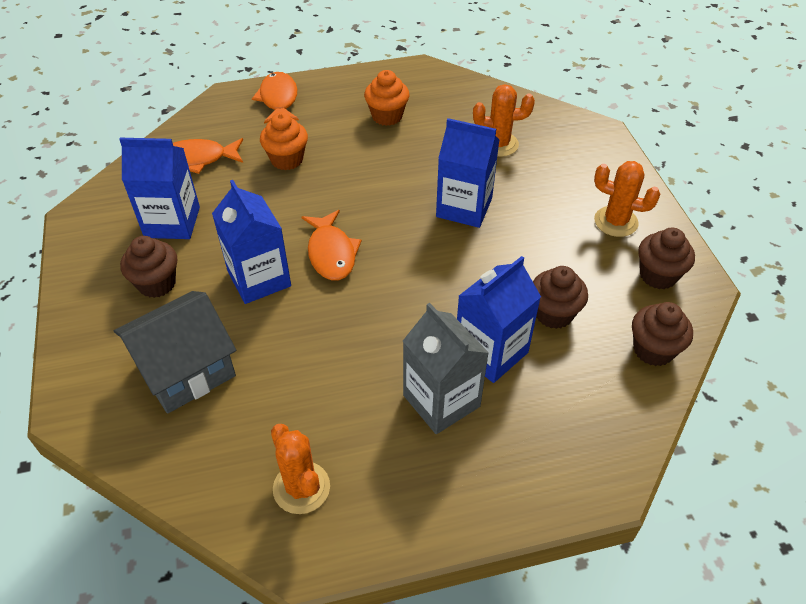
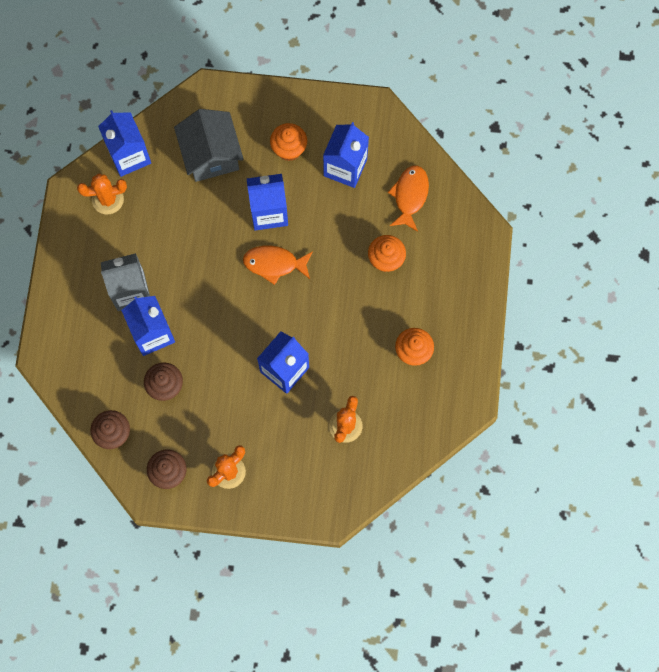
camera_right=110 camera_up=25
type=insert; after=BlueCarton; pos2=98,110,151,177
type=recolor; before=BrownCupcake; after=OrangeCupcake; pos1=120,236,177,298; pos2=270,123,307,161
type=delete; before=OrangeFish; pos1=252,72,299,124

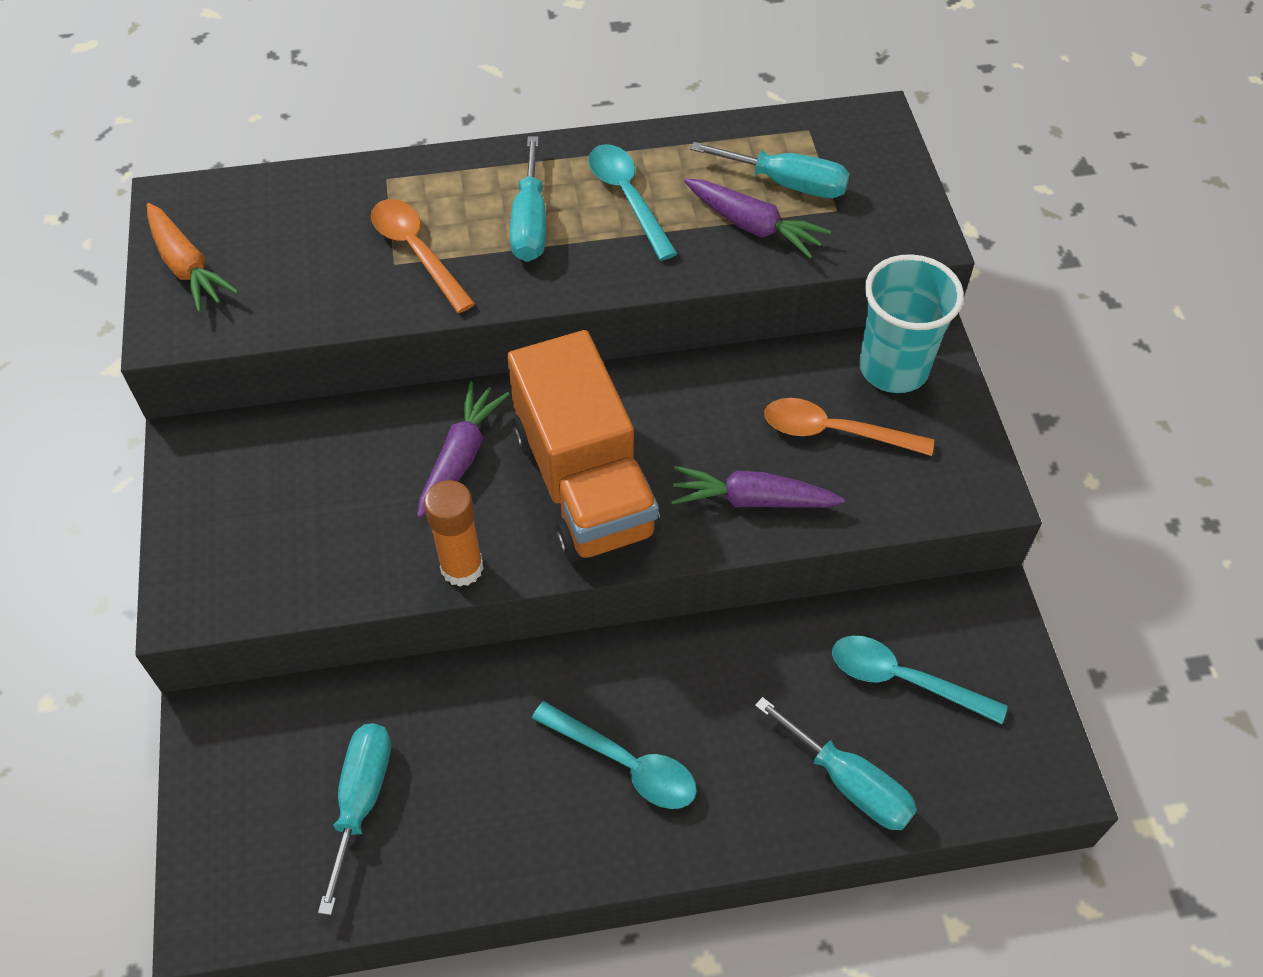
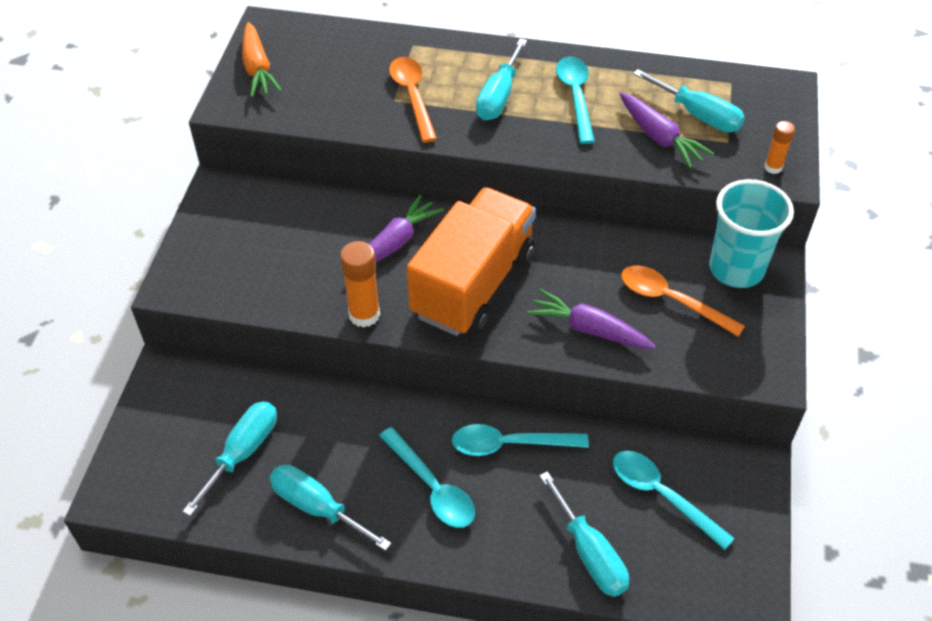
camera_right=20 camera_up=-5
type=insert; after=TurquoiseScrewdriver; pos2=270,465,392,551
type=rotate; before=OrangeTruck; pos1=507,330,660,562; pos2=407,187,536,336; turn=-150
type=insert; after=TurquoiseSpoon; pos2=452,424,589,456
type=insert; after=OrangeGlueStick; pos2=764,121,795,174

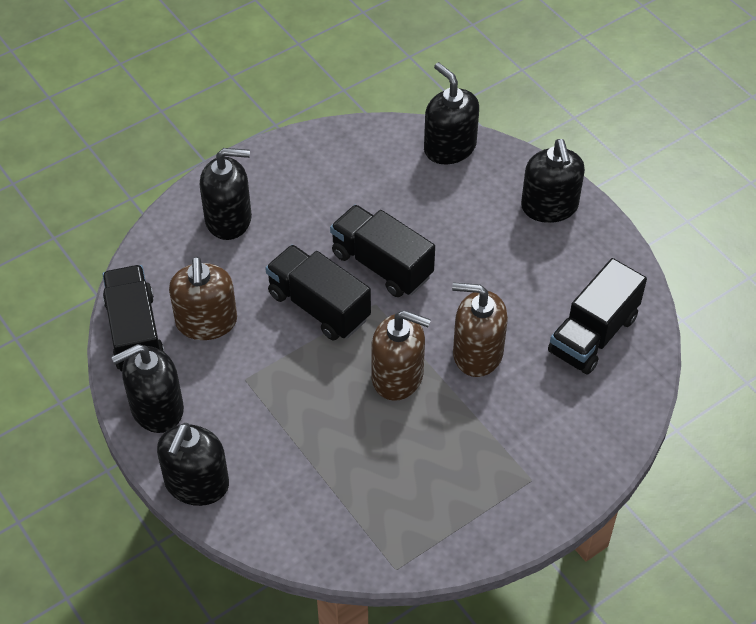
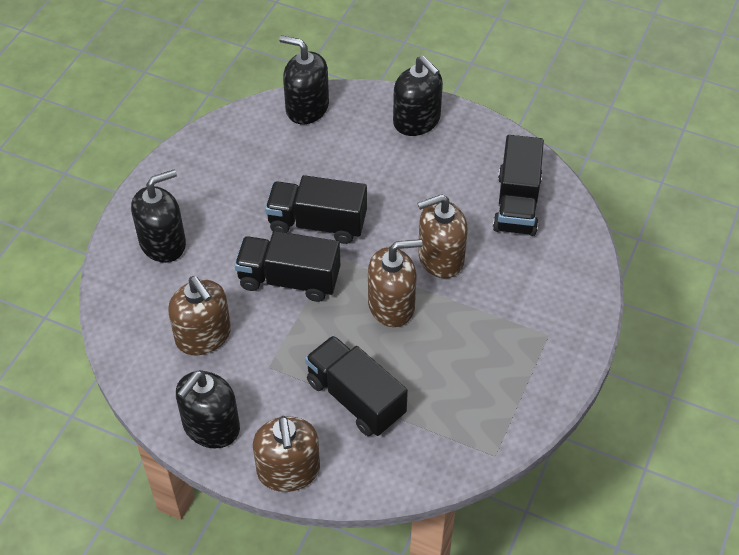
camera_right=-30 camera_up=0
type=recolor; before=BlackSoapDispenser; after=BrownSoapDispenser; pos1=157,423,229,506; pos2=253,416,320,492
type=move; before=BlackTruck; pos1=102,265,165,371; pos2=305,335,408,436

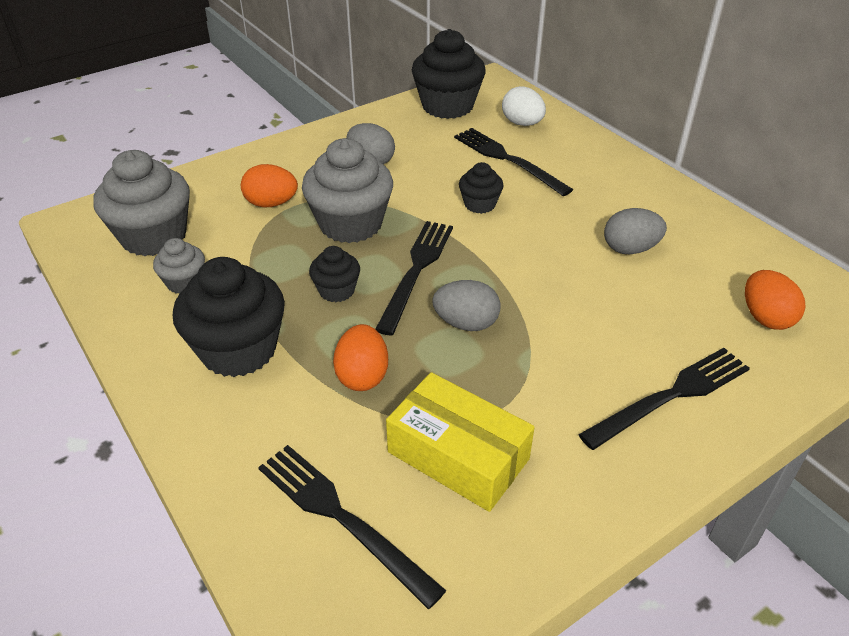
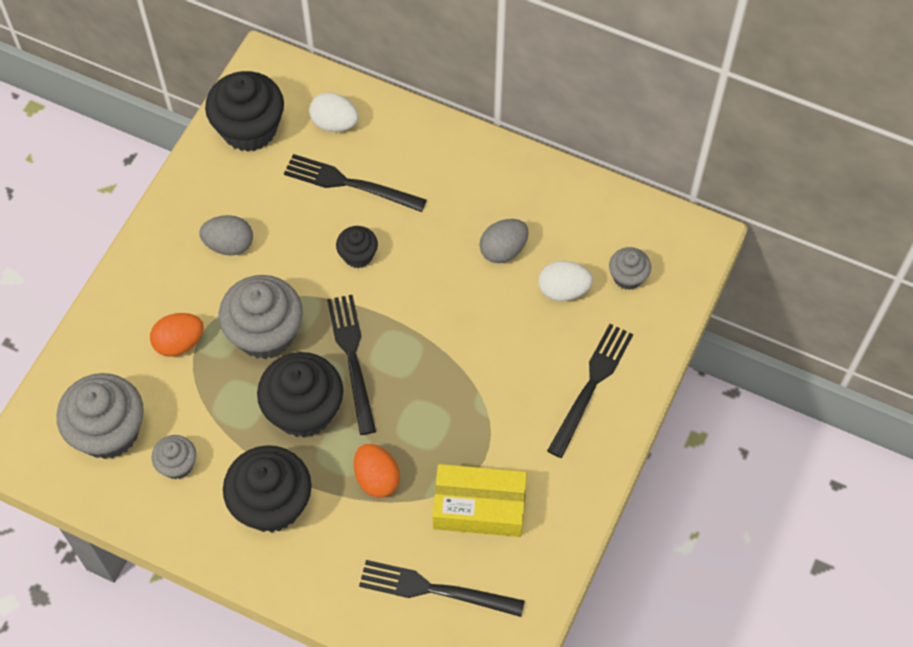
camera_right=-30 camera_up=20
type=resize; before=BlackCupcake; pos1=309,246,360,302; pos2=257,352,343,438; scale=1.94
type=insert; after=WhiteEgg; pos2=538,261,593,301
type=replace; before=OrangeEgg; after=GreyCupcake; pos1=745,270,806,330; pos2=609,247,651,290
type=delete; before=GreyEgg; pos1=433,280,501,331

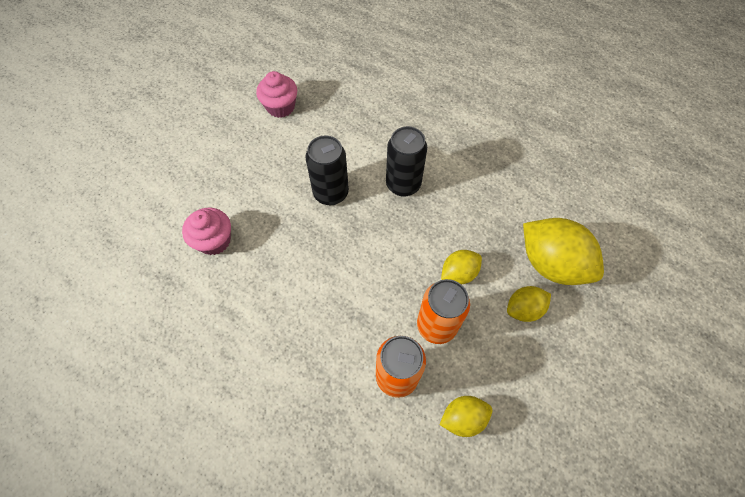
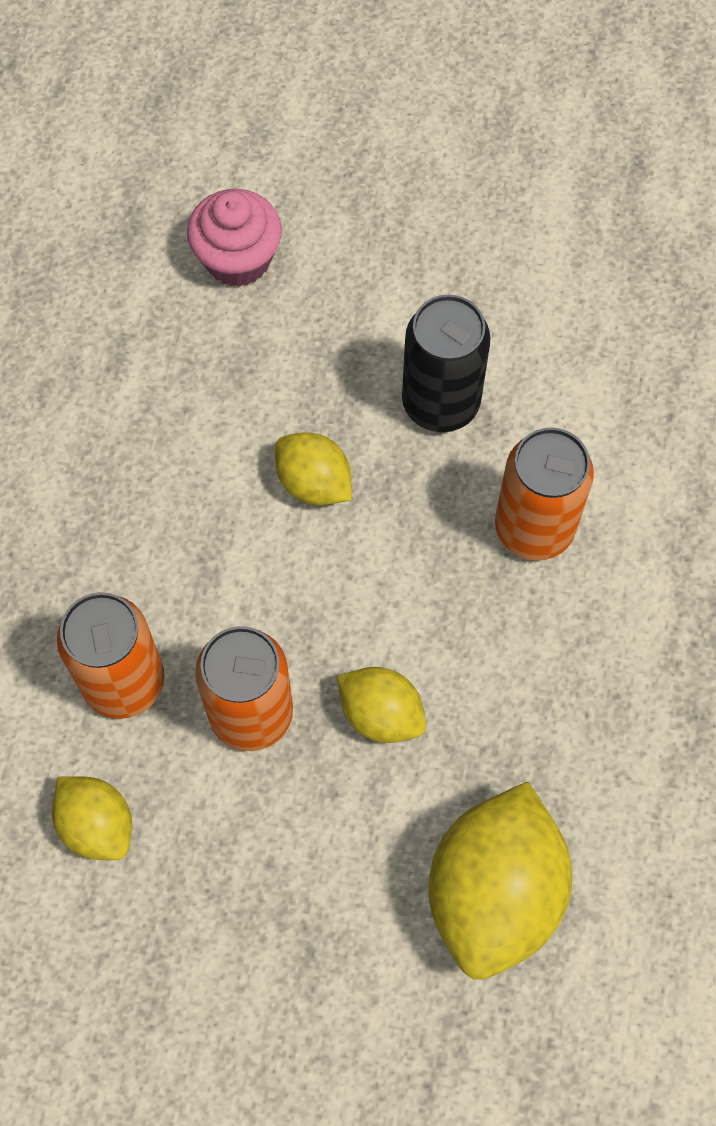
camera_right=65 camera_up=5
type=move; before=YellowLemon; pos1=507,286,551,322; pos2=275,433,352,505
type=recolor; before=BlackCan; after=OrangeCan; pos1=386,126,427,197; pos2=495,427,594,561
type=delete; before=PinkCupcake; pos1=256,71,297,118

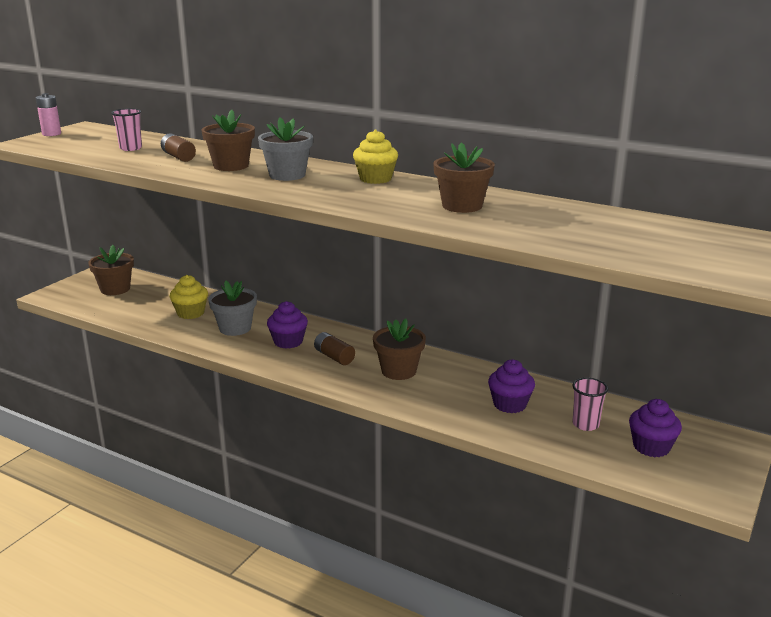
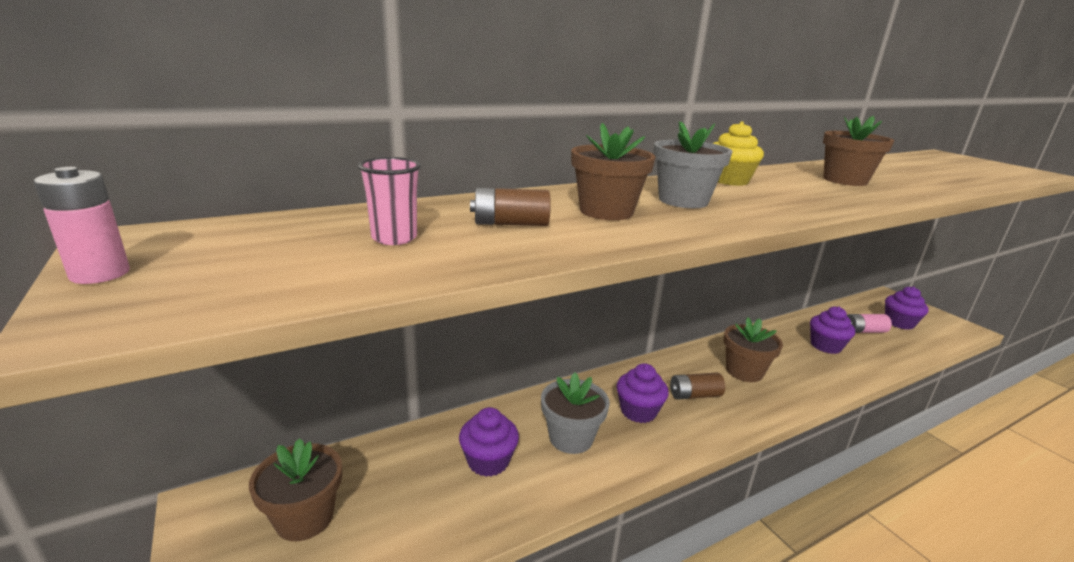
camera_right=-60 camera_up=0
type=recolor; before=YellowCupcake; after=PurpleCupcake; pos1=170,275,208,319; pos2=459,407,519,477
type=replace; before=PinkCup; after=PinkBattery; pos1=573,378,608,431; pos2=847,314,892,333

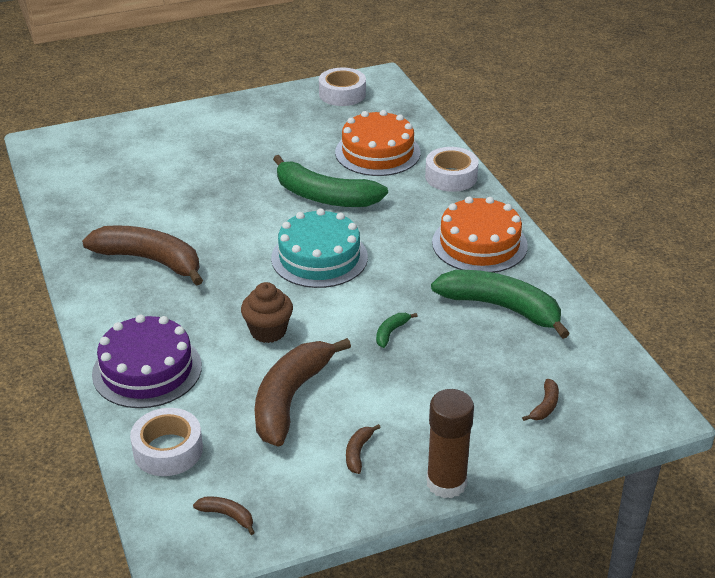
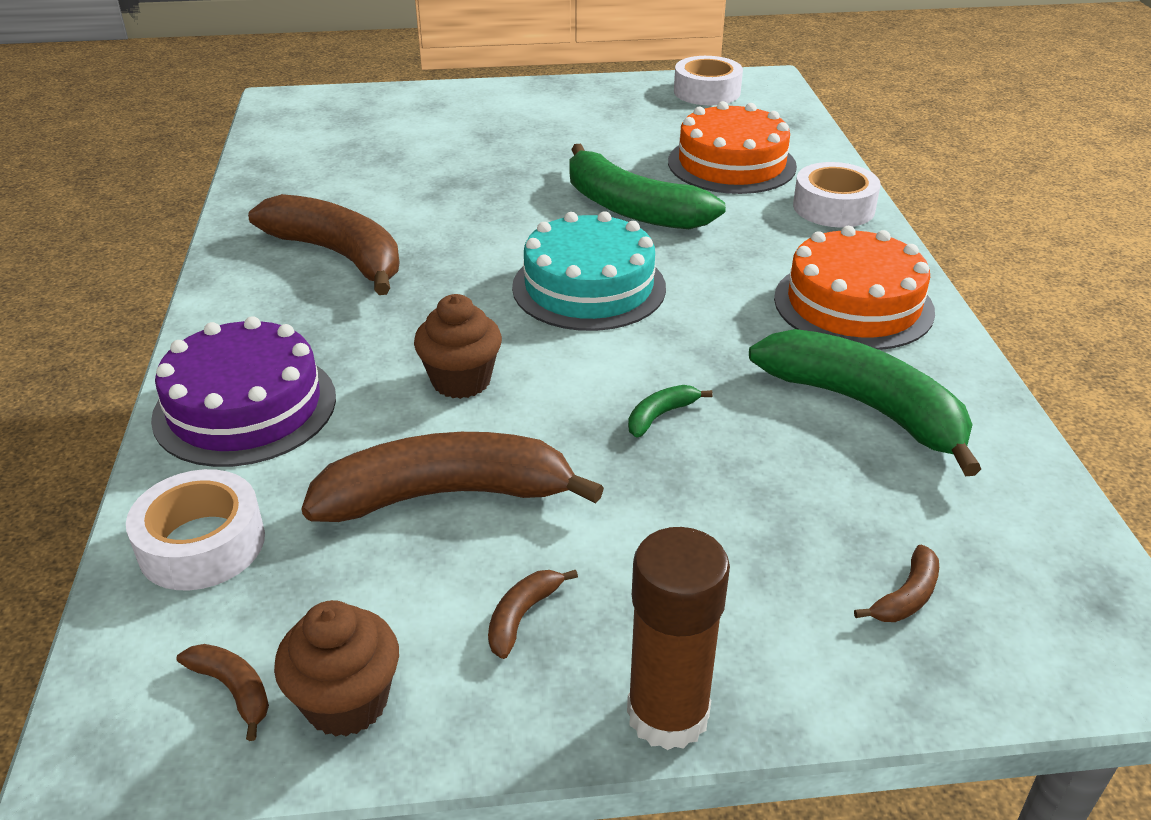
camera_right=15 camera_up=0
type=insert; after=BrownCupcake; pos2=274,600,399,737
type=rotate; before=BrownBanana; pos1=254,338,351,447; pos2=301,432,604,522; turn=45

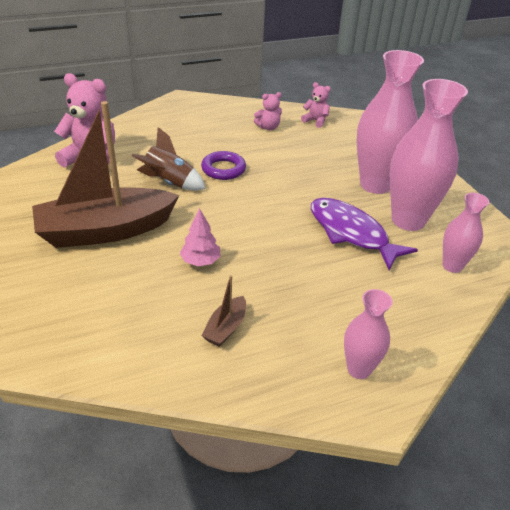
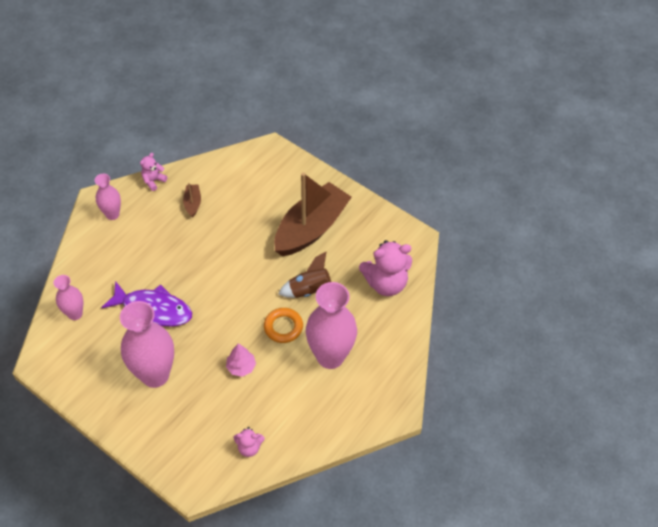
camera_right=150 camera_up=15
type=move; before=PinkTeddyBear; pos1=254,92,282,130; pos2=140,153,168,191
type=move; before=PinkTree; pos1=180,208,221,266; pos2=226,344,256,377
type=recolor; before=PurpleRing; after=OrangeRing; pos1=201,151,246,180; pos2=264,308,303,343
type=move; before=PinkVase; pos1=390,79,468,231; pos2=306,282,357,369

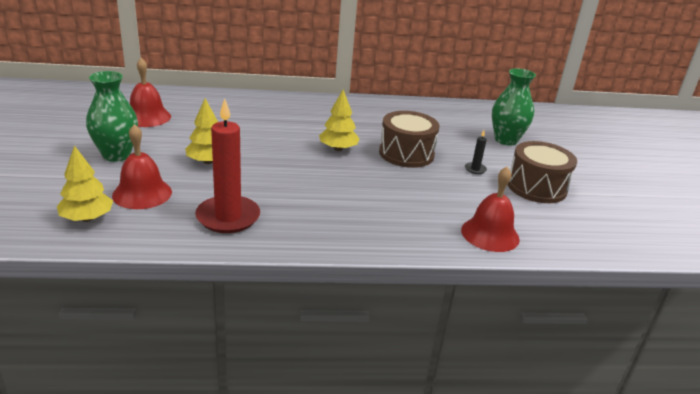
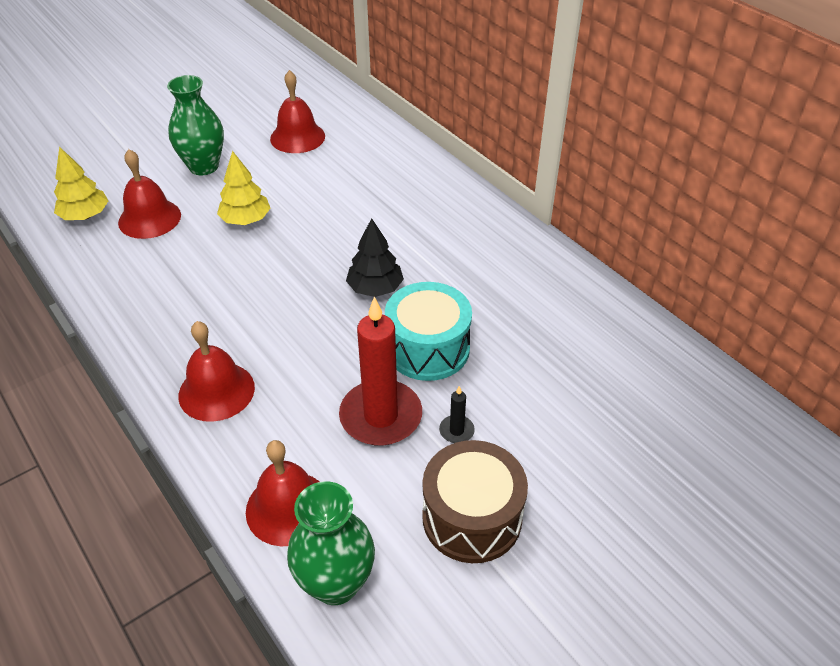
camera_right=60 camera_up=15
type=insert; after=RedBell; pos2=178,321,255,422
type=move; before=GreenVase; pos1=492,68,536,146; pos2=287,481,375,605
type=move; before=RedCandle; pos1=195,98,260,233; pos2=339,297,422,446
type=recolor; before=YellowTree; after=BlackTree; pos1=319,90,360,151; pos2=346,218,404,297
type=recolor; before=BrownDrum; after=TurquoiseDrum; pos1=379,111,440,168; pos2=385,282,472,381

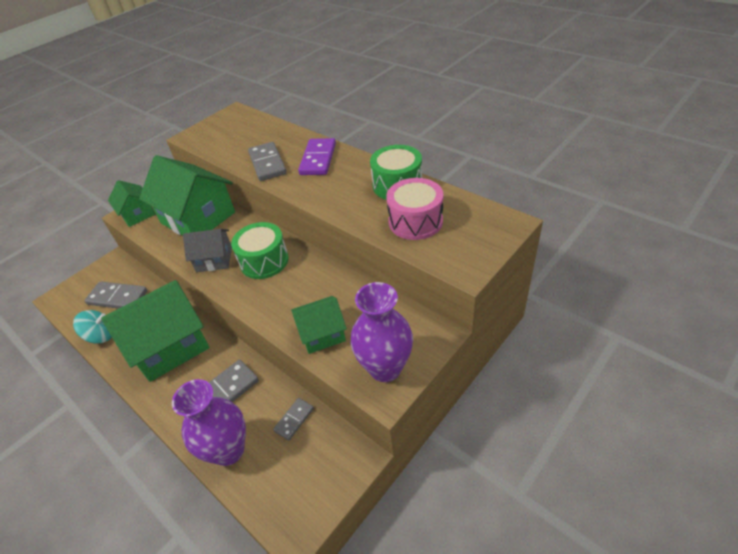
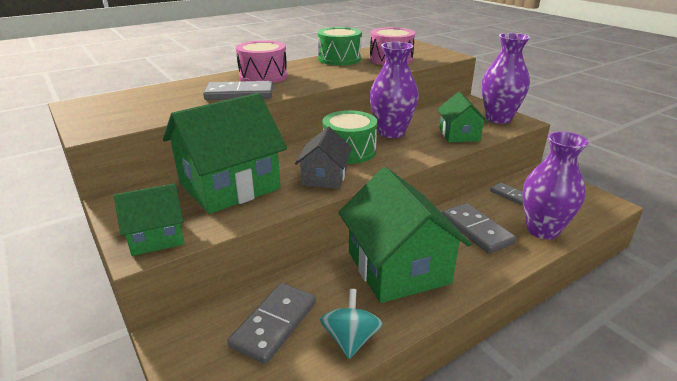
camera_right=-80 camera_up=-15
type=replace; before=PurpleDomino; after=PinkDrum; pos1=298,138,336,175; pos2=236,40,287,83
type=insert; after=PurpleVase; pos2=370,42,419,138

